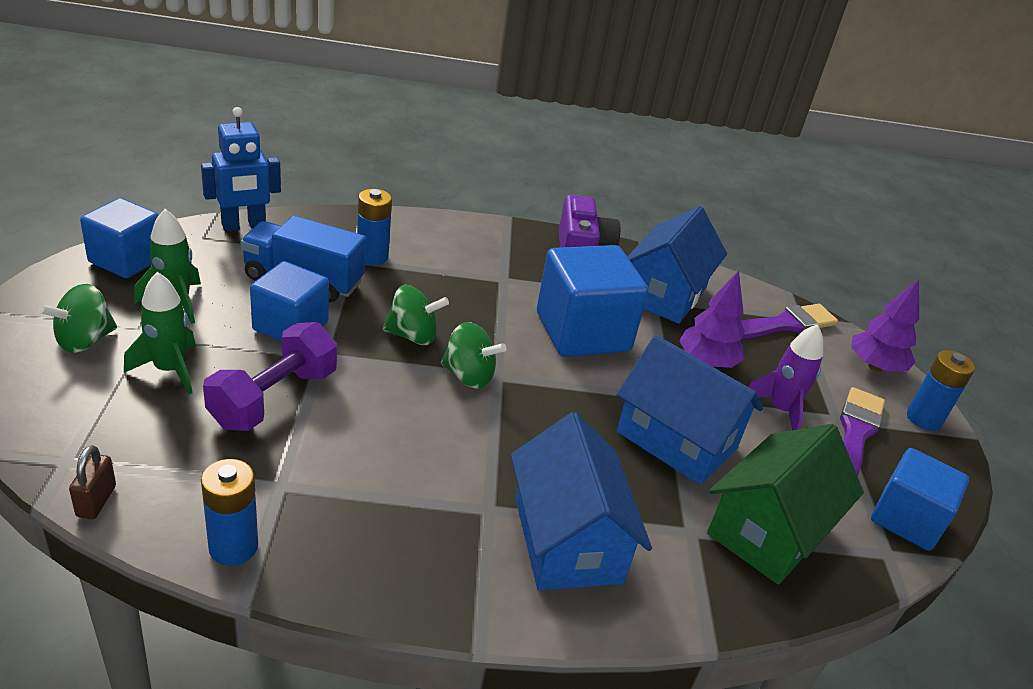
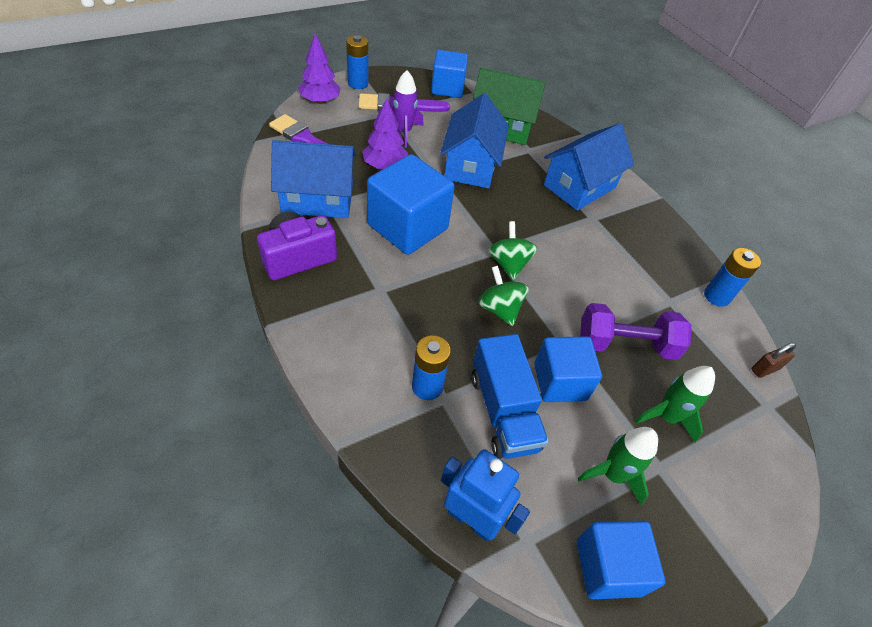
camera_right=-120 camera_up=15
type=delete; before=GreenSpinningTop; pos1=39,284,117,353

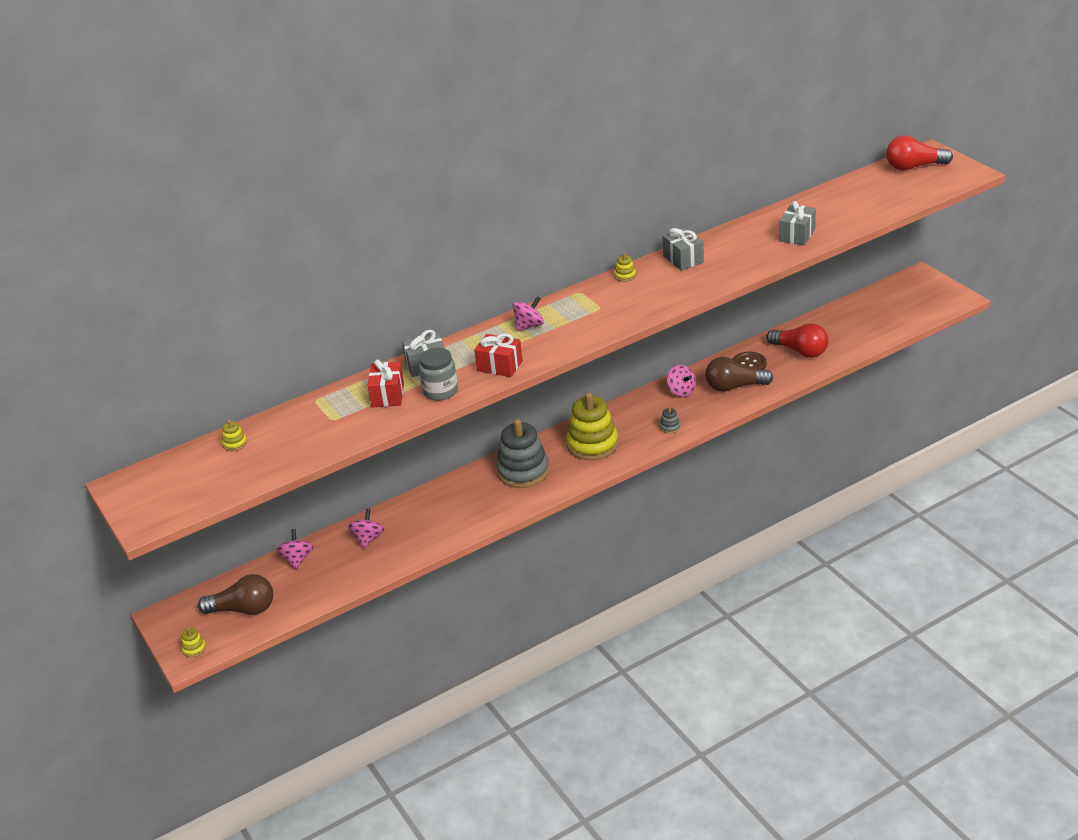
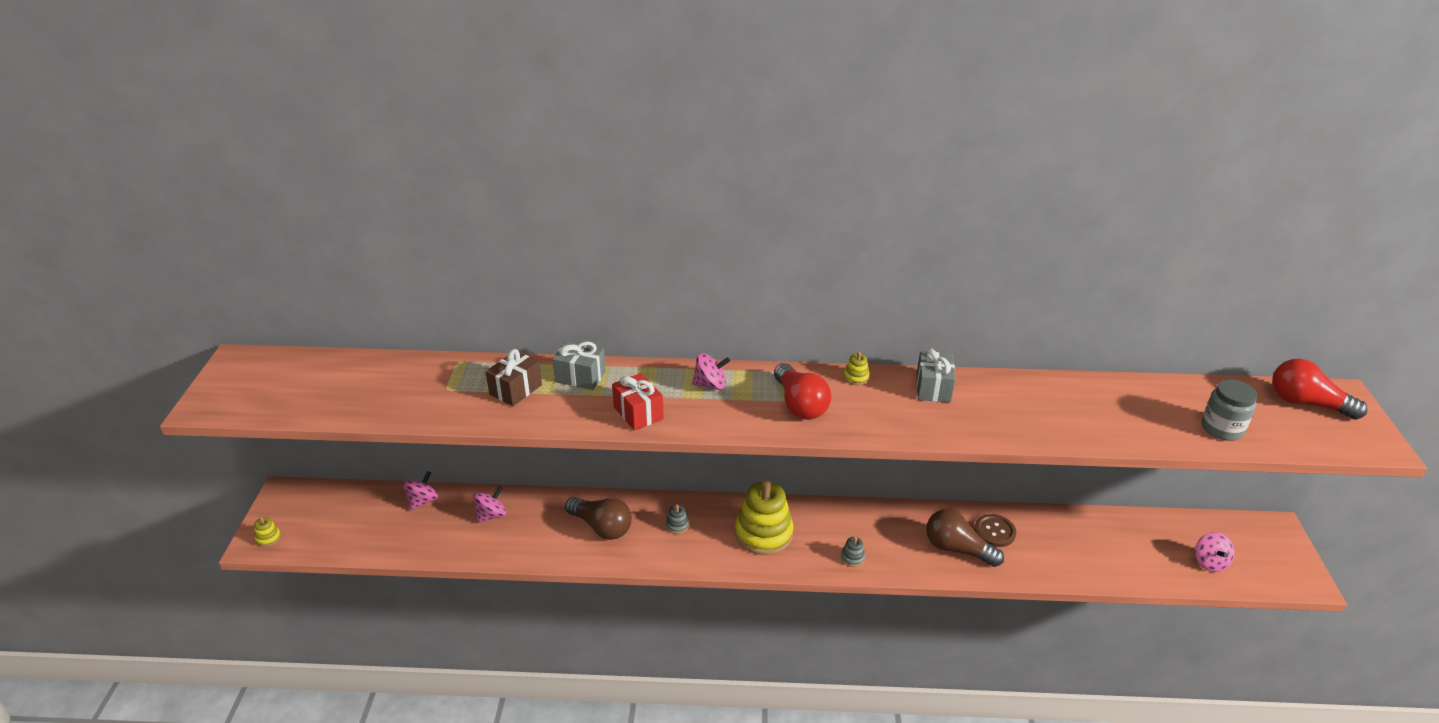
camera_right=30 camera_up=0
type=recolor; before=RedGift; after=BrownGift; pos1=368,360,404,407; pos2=485,349,542,406
type=move; before=BrownLightBulb; pos1=198,574,273,615; pos2=565,497,632,540
type=resize; before=GreyStackingToy; pos1=496,419,549,488; pos2=666,504,689,534; scale=0.41
type=move; before=RedLightBulb; pos1=766,323,829,358; pos2=774,363,831,420
type=move; before=PinkSpinningTop; pos1=667,365,696,397; pos2=1195,532,1235,572
type=move; before=GreyJar; pos1=419,348,458,401; pos2=1201,379,1257,441
type=delete; before=YellowStackingToy; pos1=222,420,247,451
type=delete; before=GreyGift; pos1=779,201,816,245

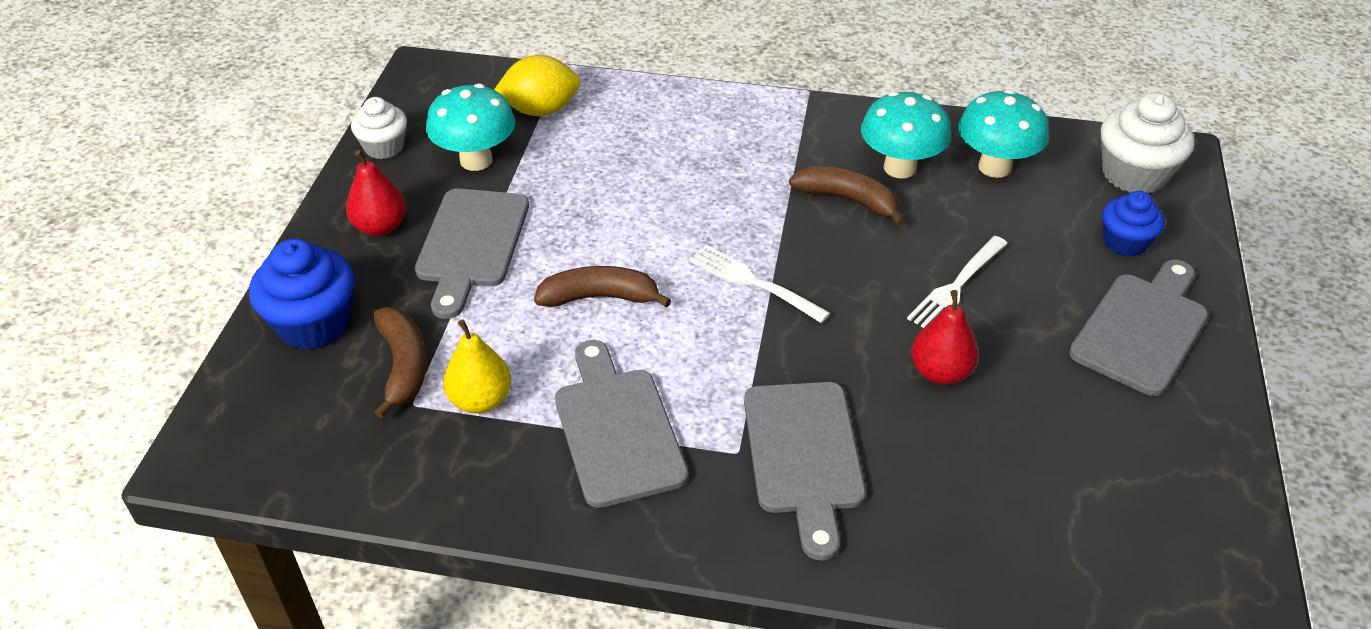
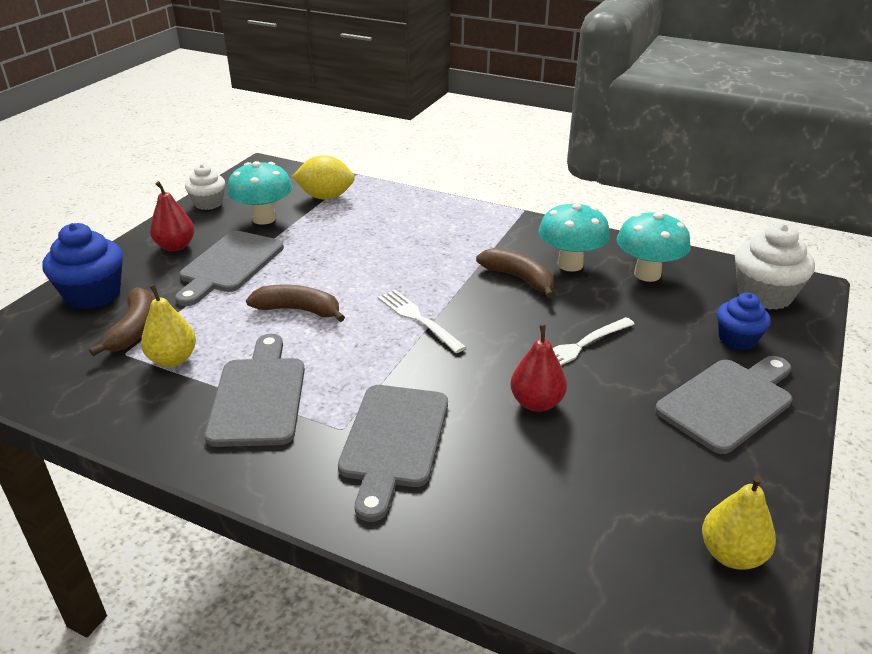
camera_right=15 camera_up=-10
type=insert; after=YellowPear; pos2=702,475,776,570

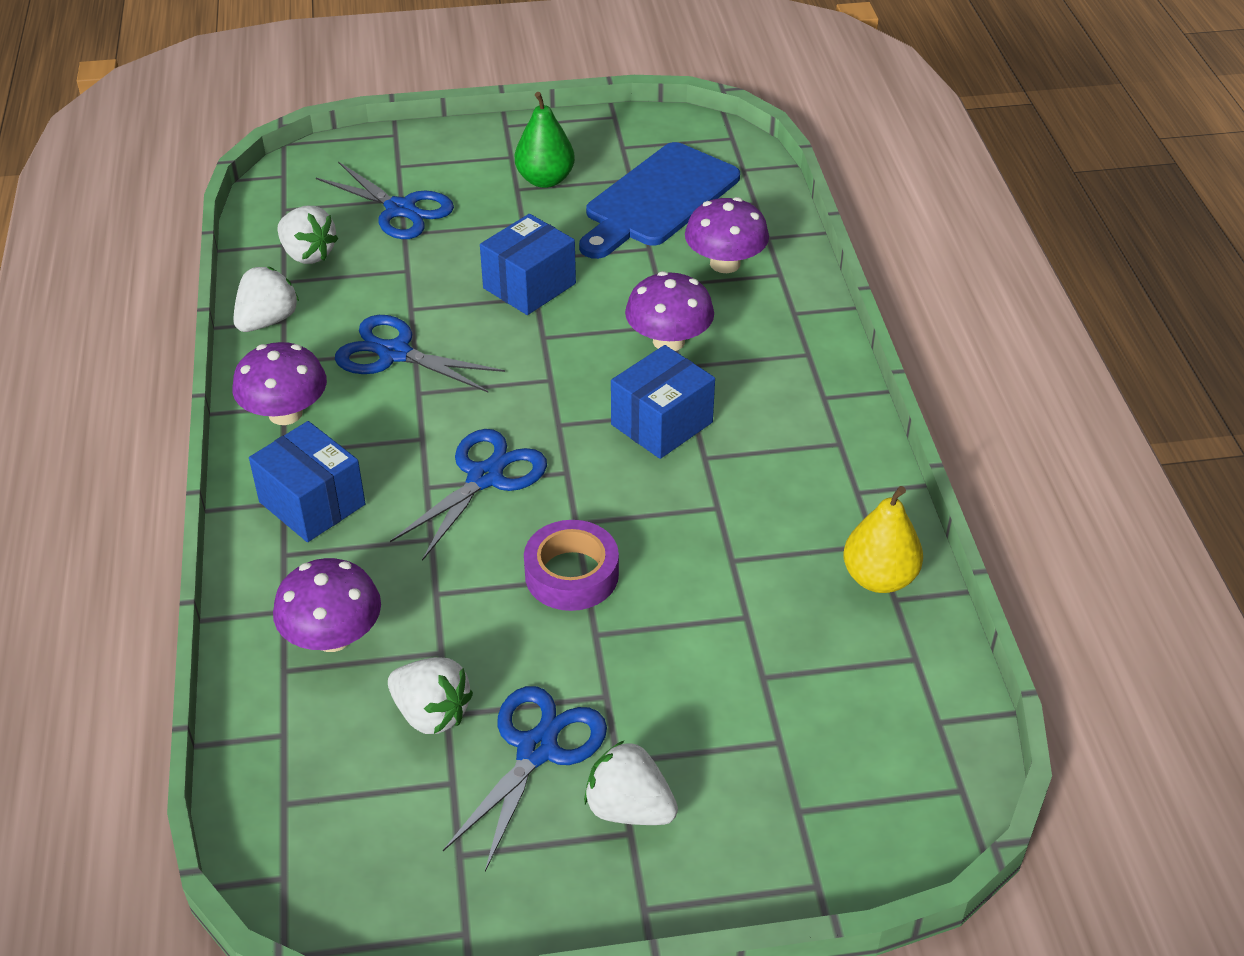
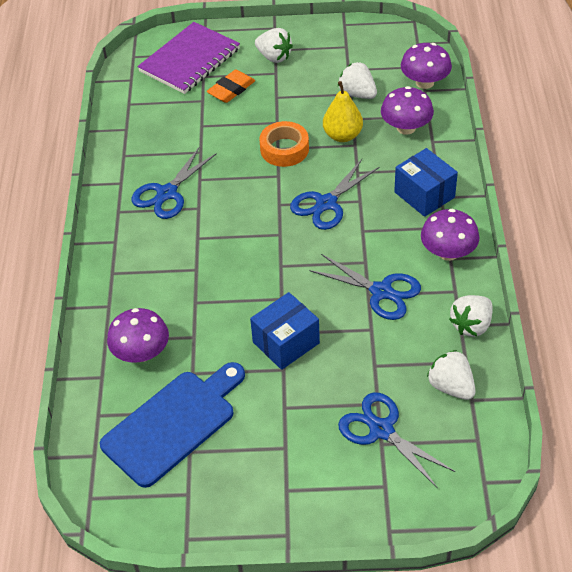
camera_right=-170 camera_up=5
type=move; before=BlueScissors; pos1=443,686,607,871; pos2=131,147,217,219
type=insert; after=PurpleNotebook; pos2=137,22,240,94
type=insert; after=OrangeEraser; pos2=207,70,255,103
type=recolor; before=PurpleTape; after=OrangeTape; pos1=524,520,619,611; pos2=260,121,309,167
type=move; before=YellowPear; pos1=843,486,923,593; pos2=323,81,363,142
type=move; before=PurpleMushroom; pos1=625,271,714,351; pos2=401,43,452,89
type=delete; before=GreenPear; pos1=515,92,575,188
type=delete; before=BlueBox; pos1=611,345,715,459

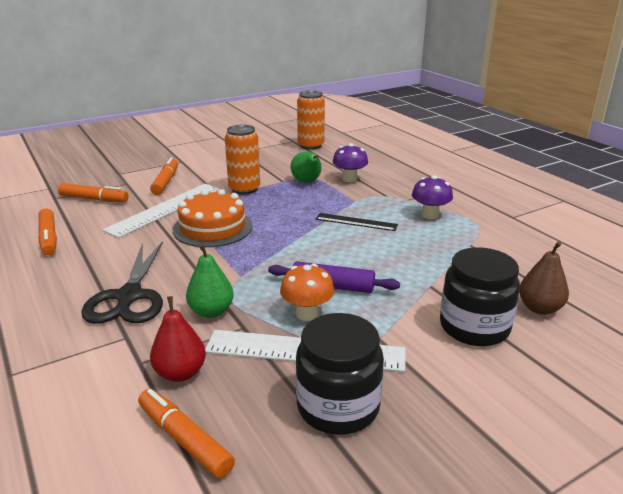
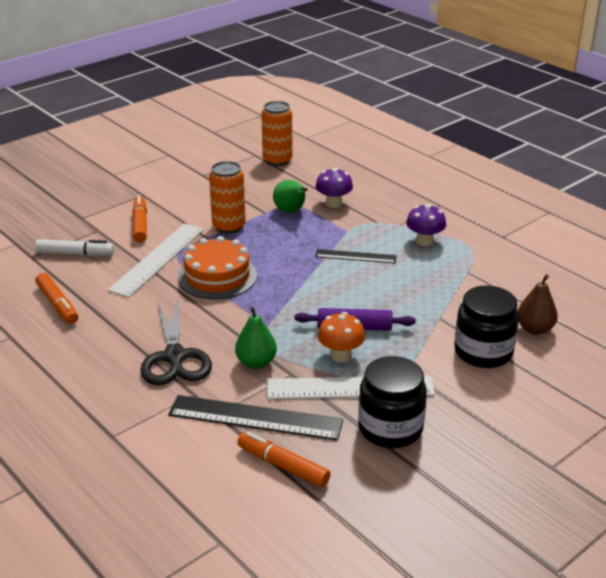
camera_right=-10 camera_up=5
type=recolor; before=OrangeMarker; after=WhiteMarker; pos1=58,183,129,202; pos2=35,239,114,256
type=replace; before=RedPear; after=BlackRuler; pos1=150,296,206,382; pos2=168,395,343,441

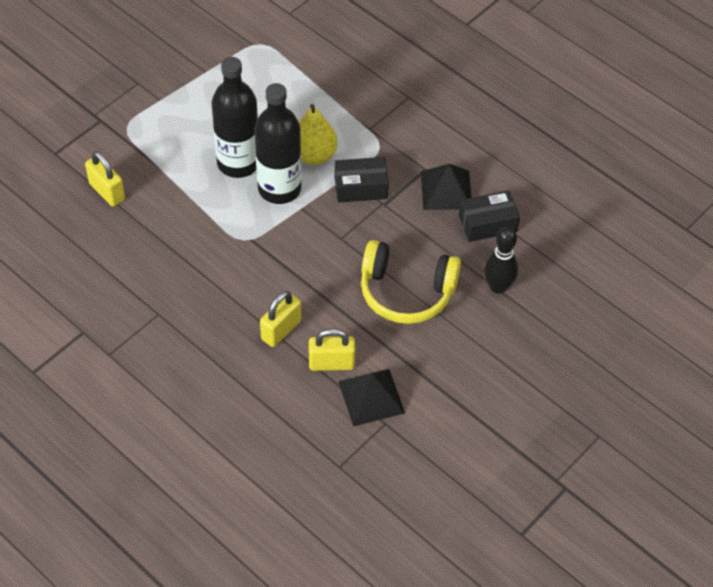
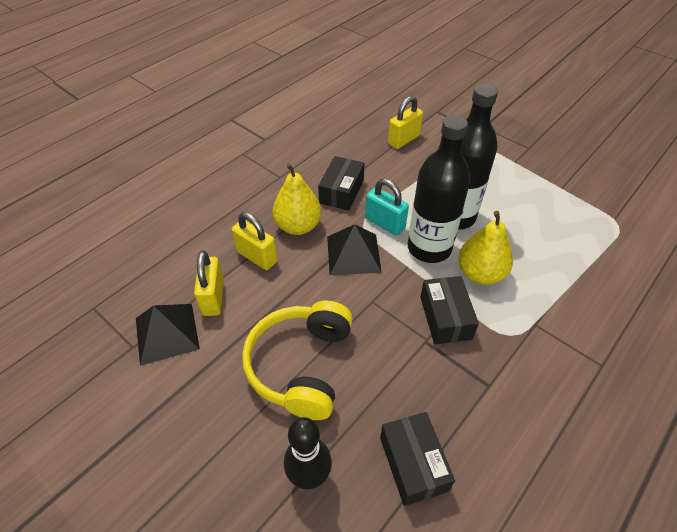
camera_right=90 camera_up=-5
type=insert; after=YellowPear; pos2=273,163,322,235
type=insert; after=BlackBox; pos2=318,156,365,211
type=move; before=BlackPyramid; pos1=421,164,472,210; pos2=327,224,382,275
type=insert; after=TurquoisePadlock; pos2=365,179,409,236

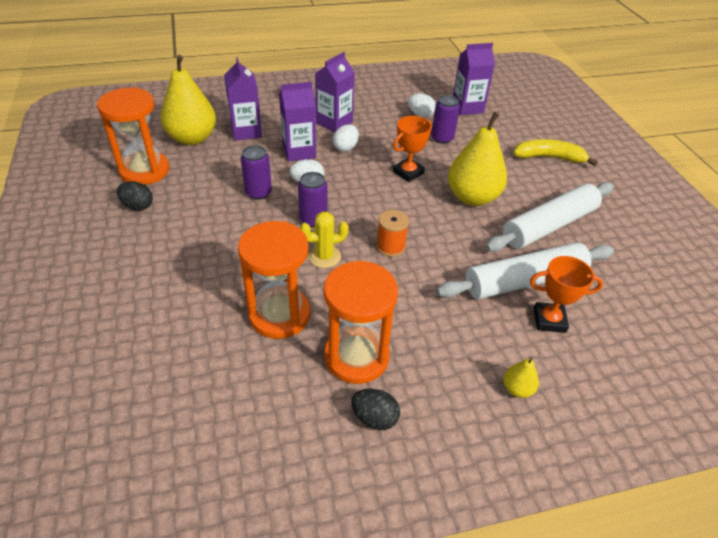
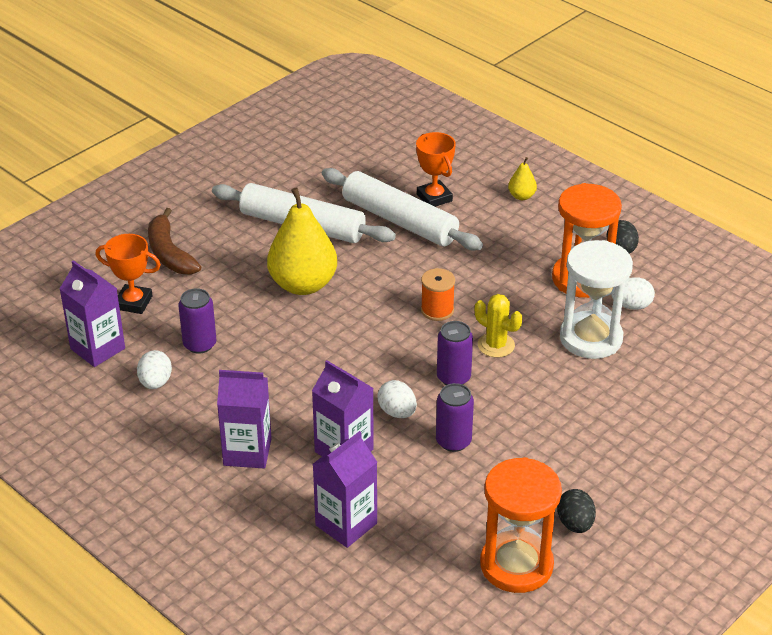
camera_right=-120 camera_up=-5
type=move; before=OrangeTrophy; pos1=393,116,432,182; pos2=95,234,161,314
type=recolor; before=YellowBanana; after=BrownBanana; pos1=513,139,598,166; pos2=148,208,201,275
type=recolor; before=OrangeHourglass; after=WhiteHourglass; pos1=238,221,310,339; pos2=560,240,633,359
type=move; before=WhiteEgg; pos1=333,124,359,152; pos2=611,277,655,310
type=delete; before=YellowPear; pos1=161,55,216,145

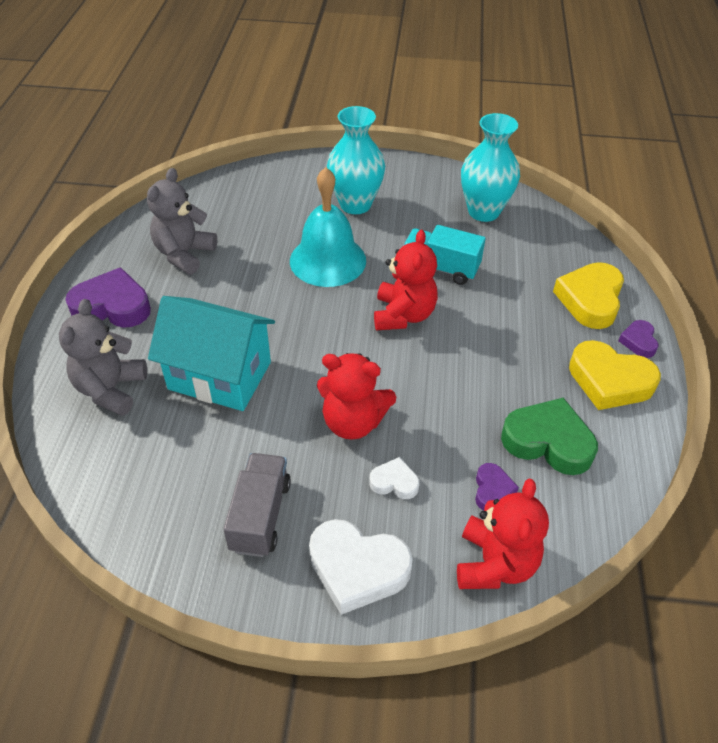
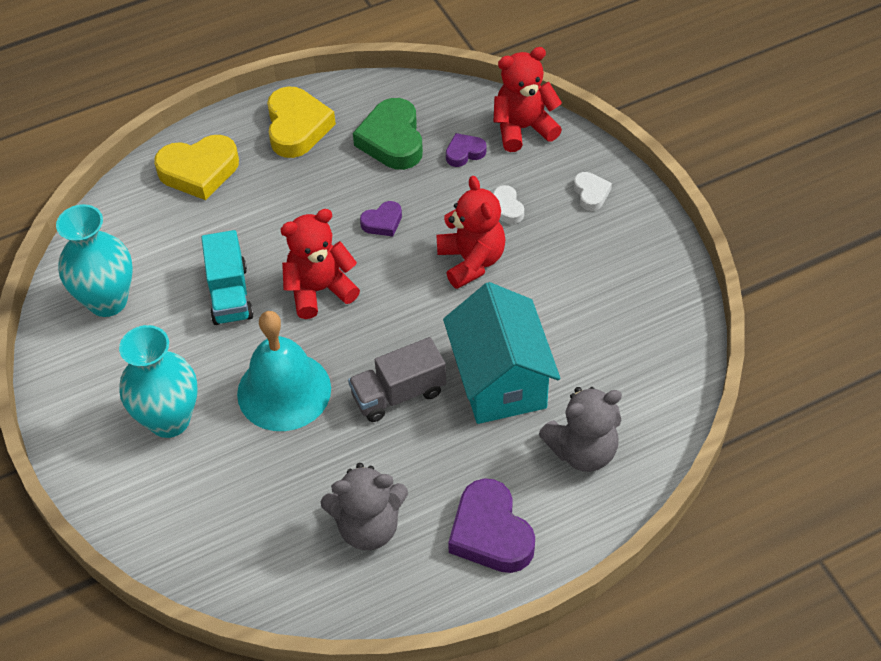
camera_right=-120 camera_up=5
type=move; before=GreyTruck; pos1=223,453,291,557; pos2=348,337,446,422
type=move; before=PurpleHeart; pos1=618,320,658,358; pos2=360,201,402,236
type=resize; before=WhiteHeart; pos1=309,519,413,615; pos2=574,172,612,211; scale=0.52

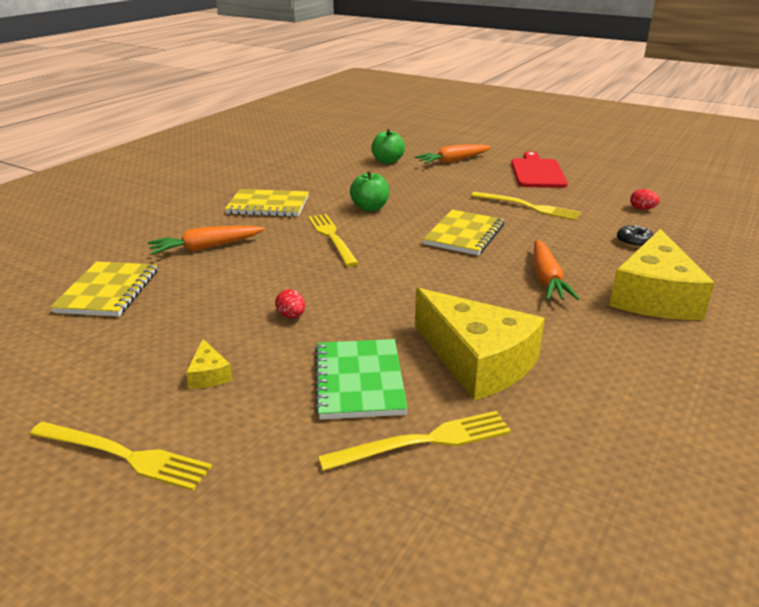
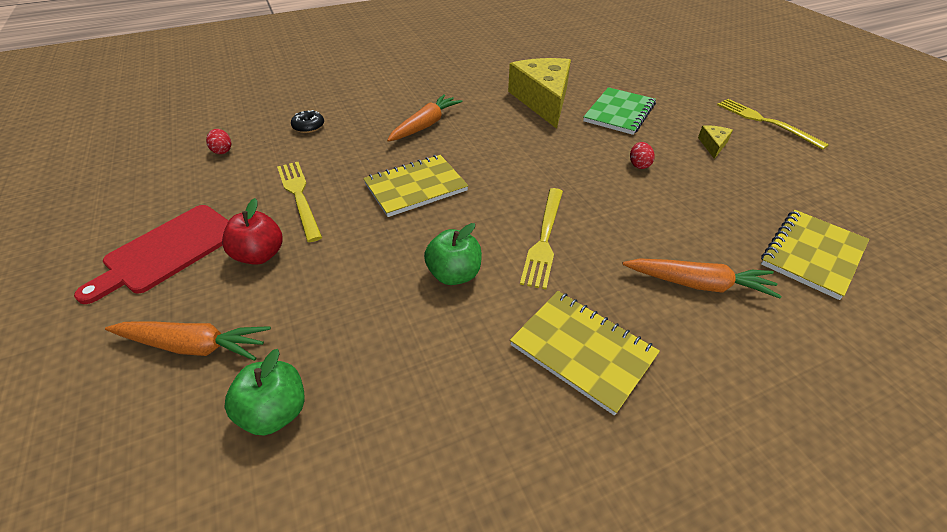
camera_right=-145 camera_up=15
type=insert; after=RedApple; pos2=222,198,283,265
type=delete; before=YellowFork; pos1=318,411,511,471
type=delete; before=YellowCheese; pos1=609,229,715,320

